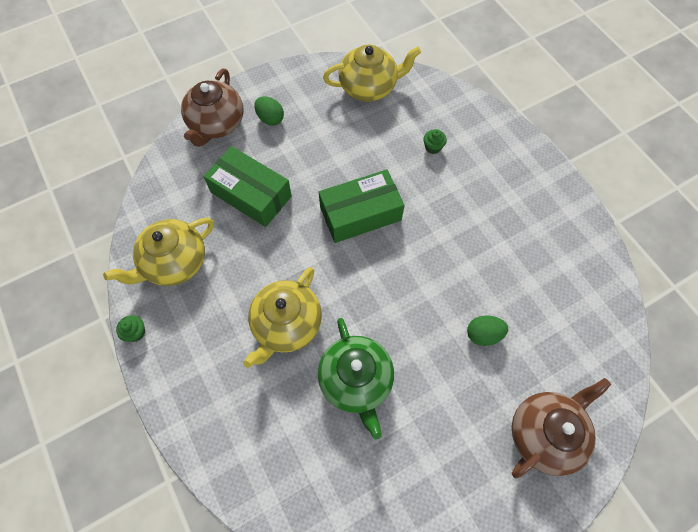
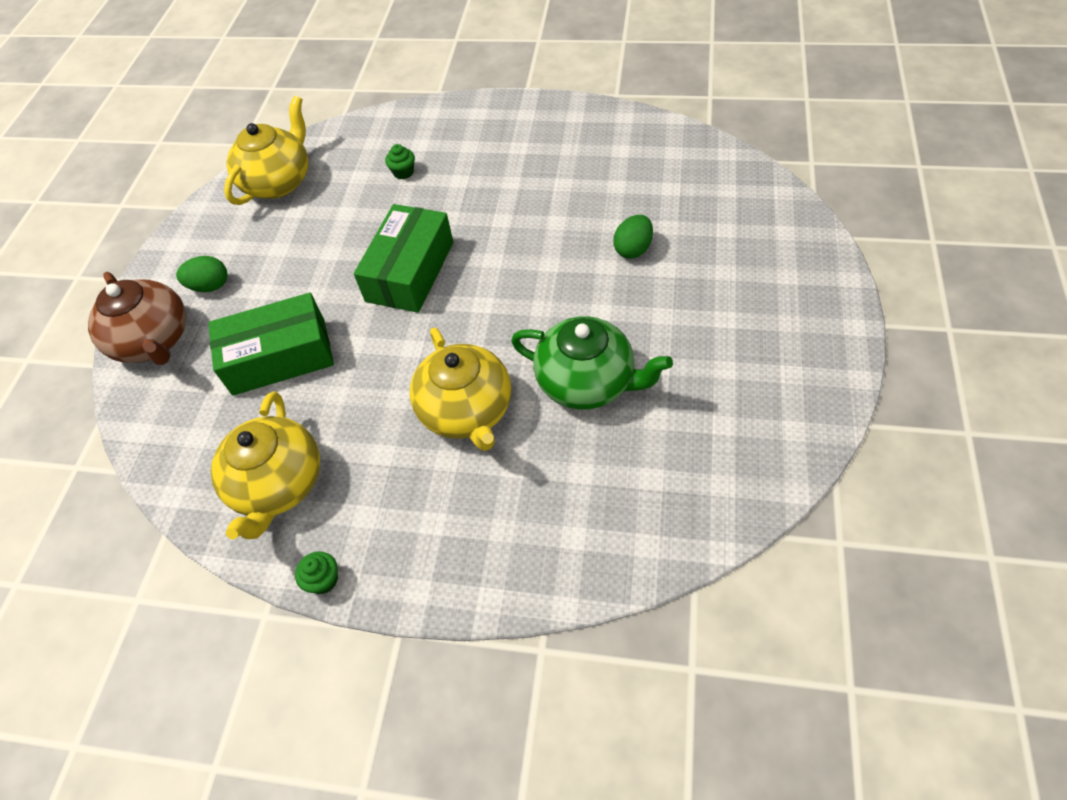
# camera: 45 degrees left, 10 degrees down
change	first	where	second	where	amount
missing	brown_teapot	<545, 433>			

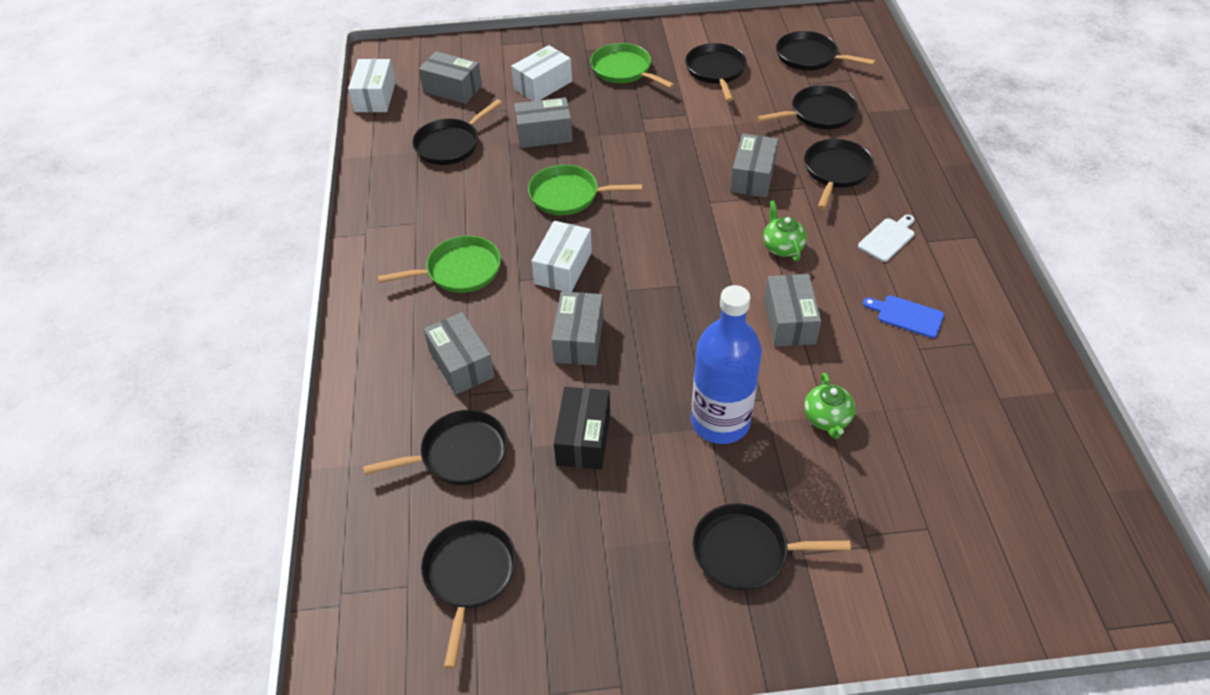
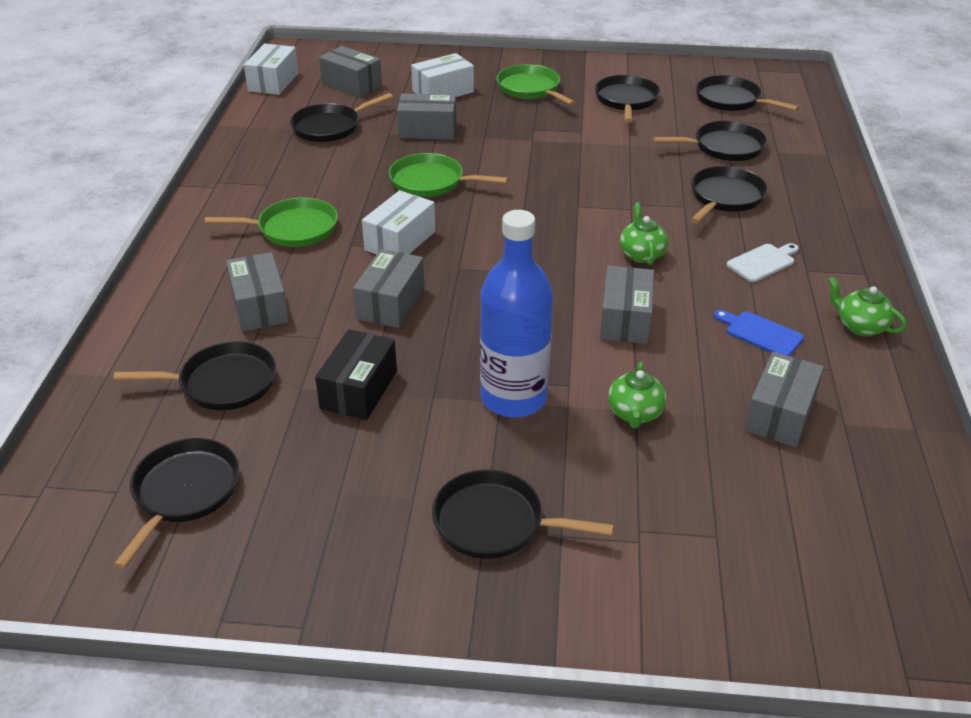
# camera: 10 degrees right, 10 degrees down
change	first	where	second	where	amount
relocated	grey_box	<753, 177>		<780, 414>	
appeared			green_teapot	<860, 326>	

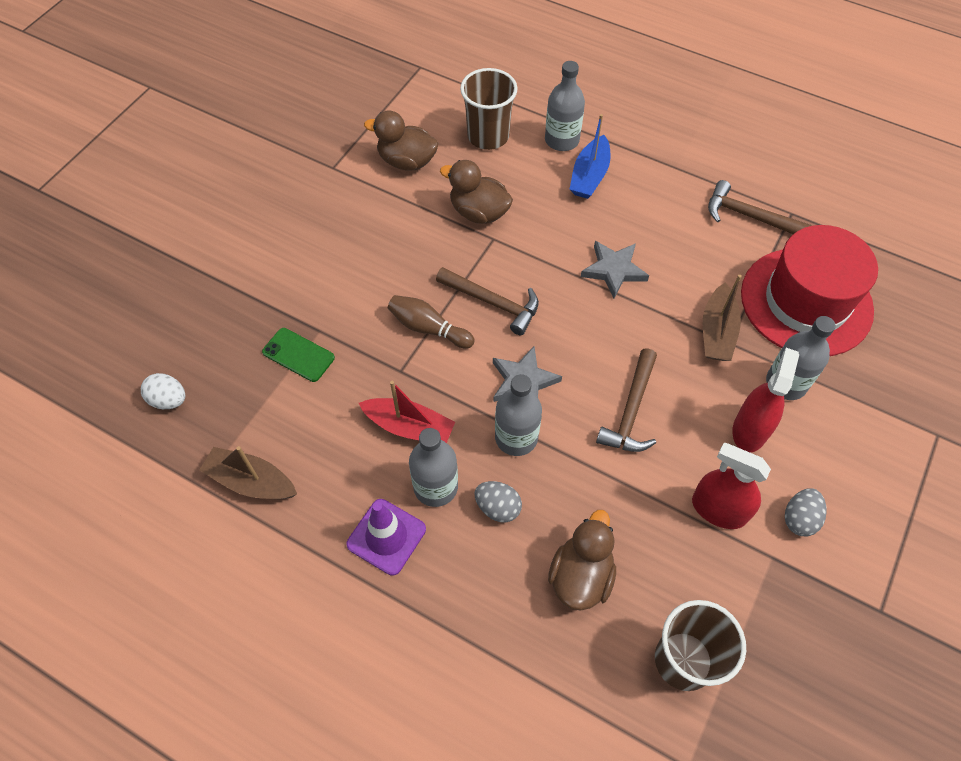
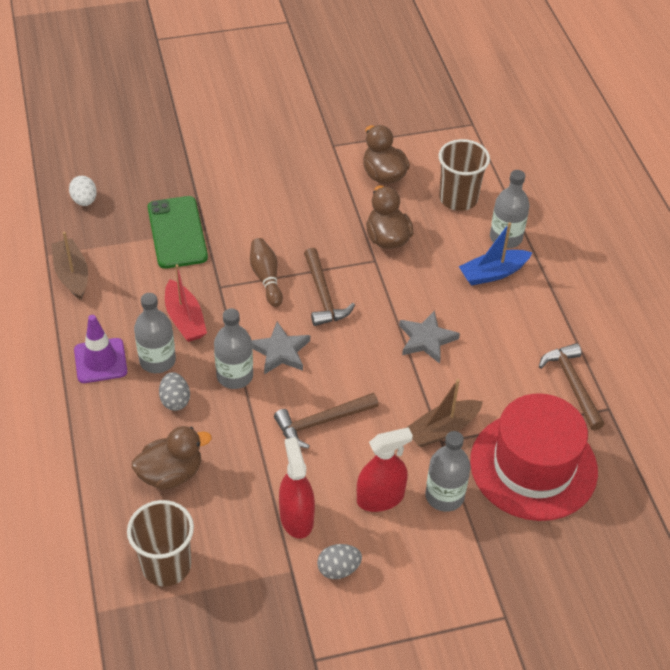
# camera: 45 degrees right, 10 degrees down
change	first	where	second	where	amount
size	green_phone	<298, 355>		<177, 232>	x1.66

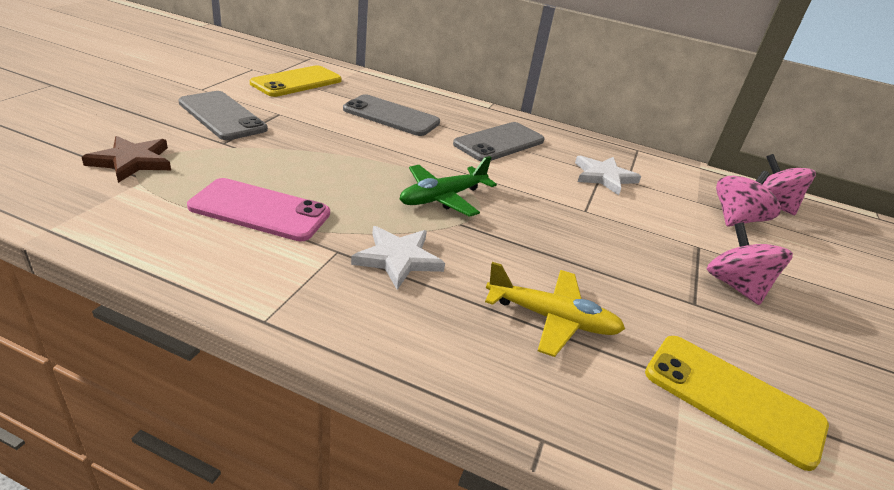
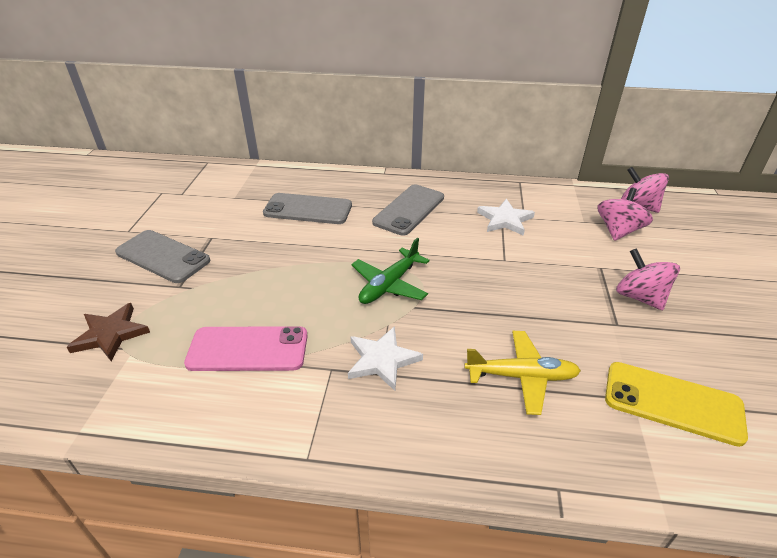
# camera: 10 degrees left, 5 degrees up
change	first	where	second	where	amount
missing	yellow_phone	<297, 82>			

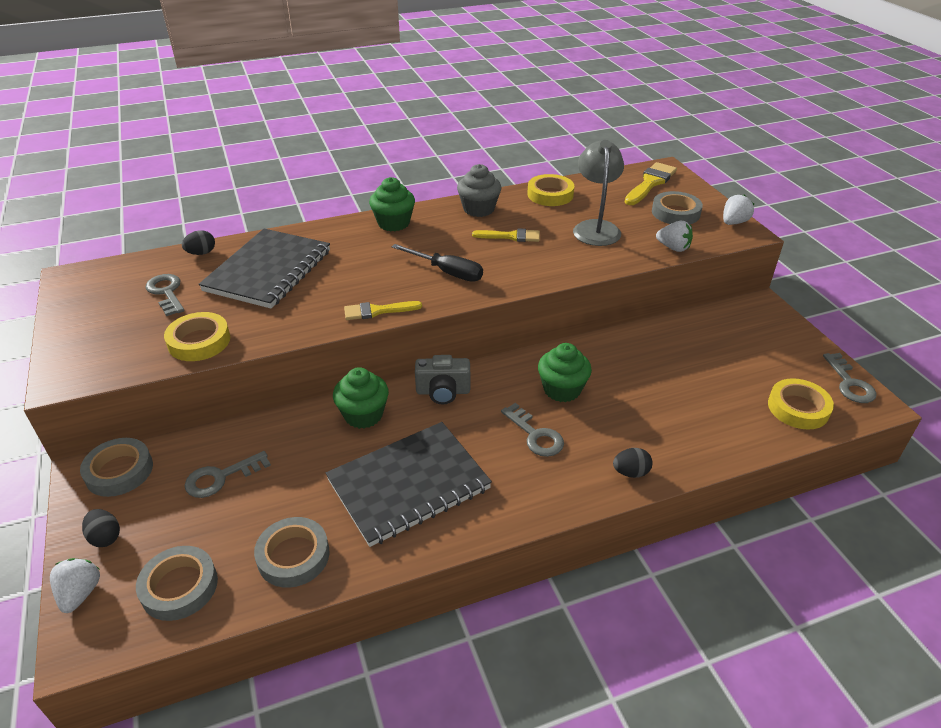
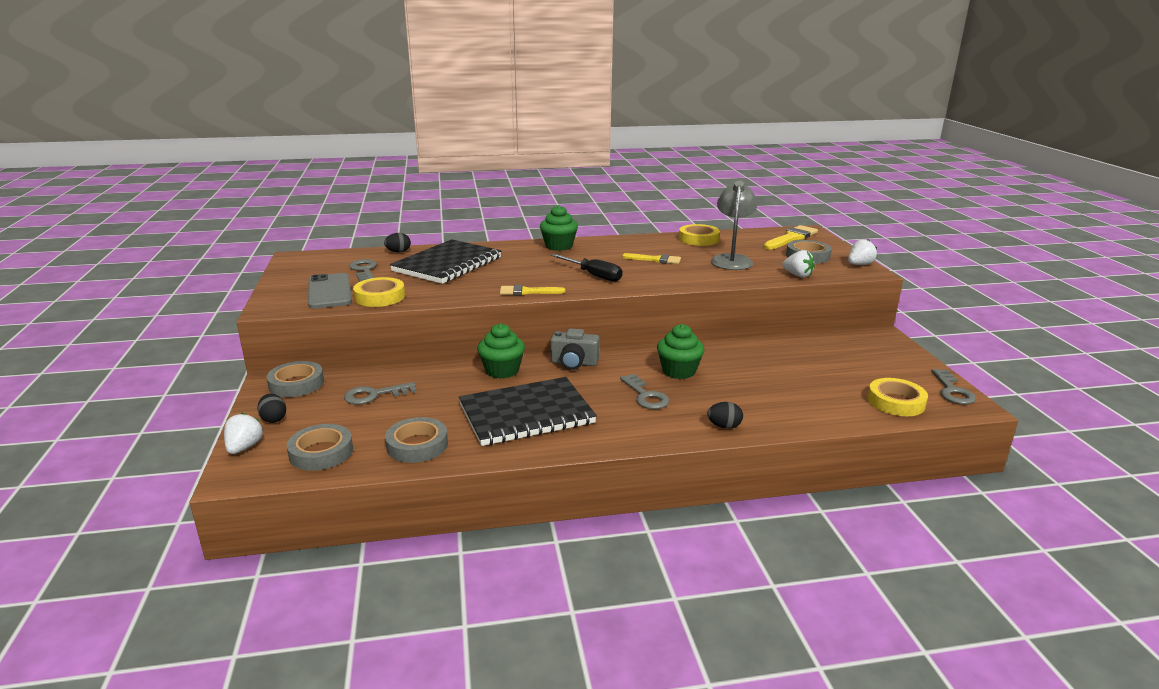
# camera: 10 degrees right, 15 degrees down
change	first	where	second	where	amount
missing	grey_cupcake	<479, 209>			
appeared			grey_phone	<329, 291>	

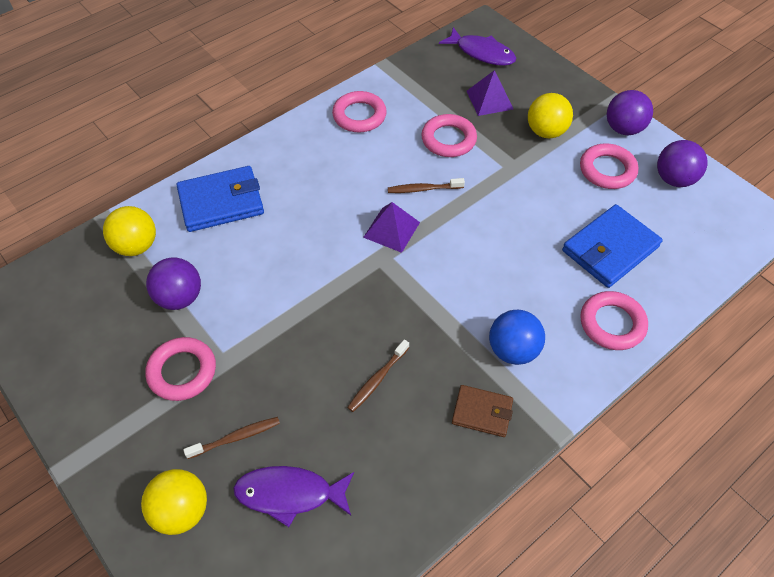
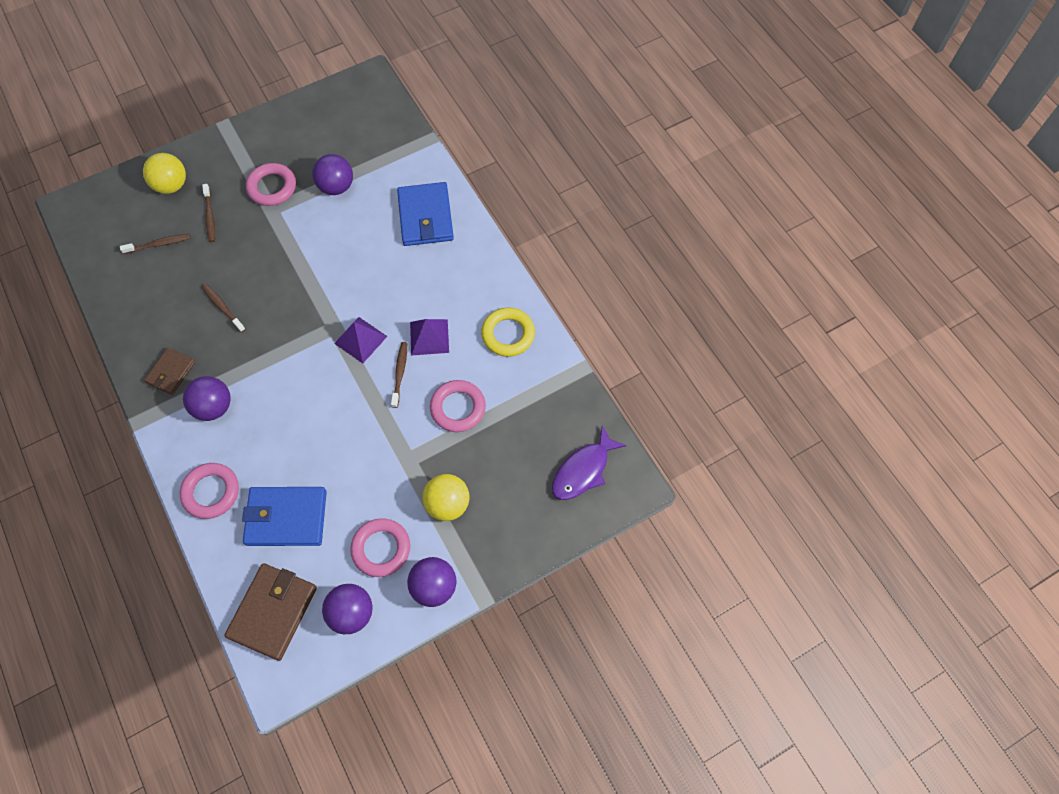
# camera: 100 degrees right, 10 degrees up
change	first	where	second	where	amount
missing	yellow_ball	<136, 246>			
exchanged	purple_fish	<290, 494>	brown_toothbrush	<159, 244>	
colour	pink_ring	<359, 116>	yellow_ring	<508, 334>	
relocated	purple_pyramid	<489, 100>		<429, 337>	
colour	blue_ball	<513, 350>	purple_ball	<214, 407>	
spun	blue_wallet	<610, 249>		<286, 517>	60 degrees counterclockwise
appeared			brown_wallet	<273, 612>	

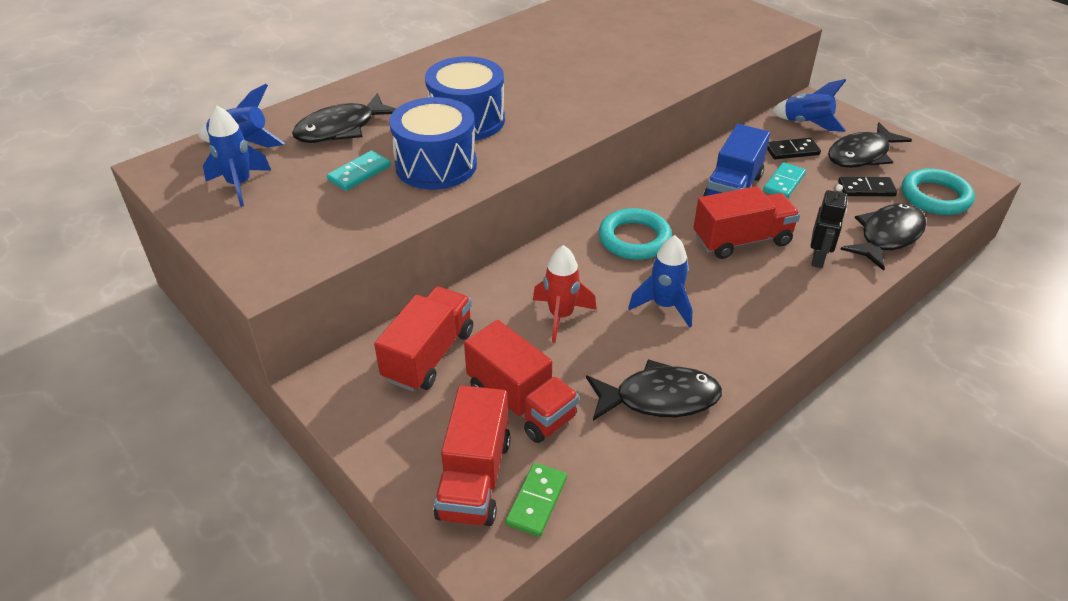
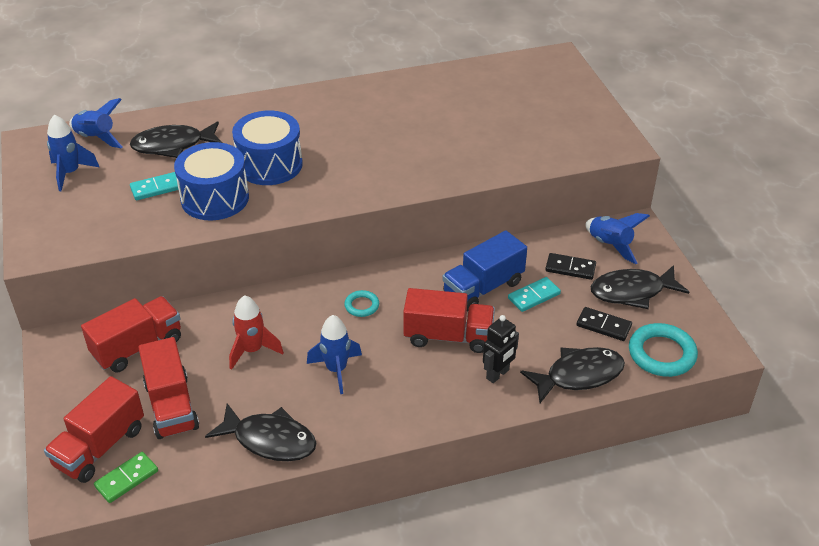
# camera: 25 degrees right, 0 degrees up
change	first	where	second	where	amount
size	turquoise_ring	<634, 239>		<362, 306>	x0.54

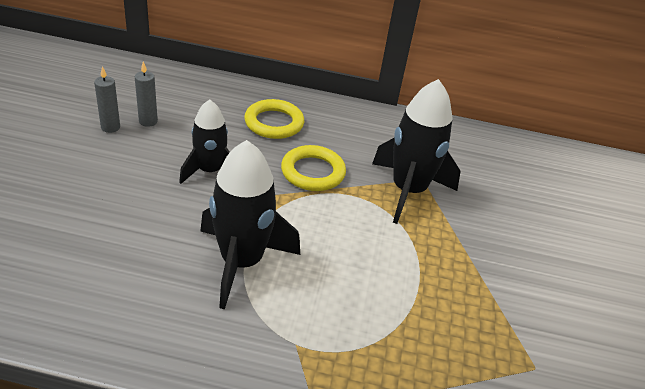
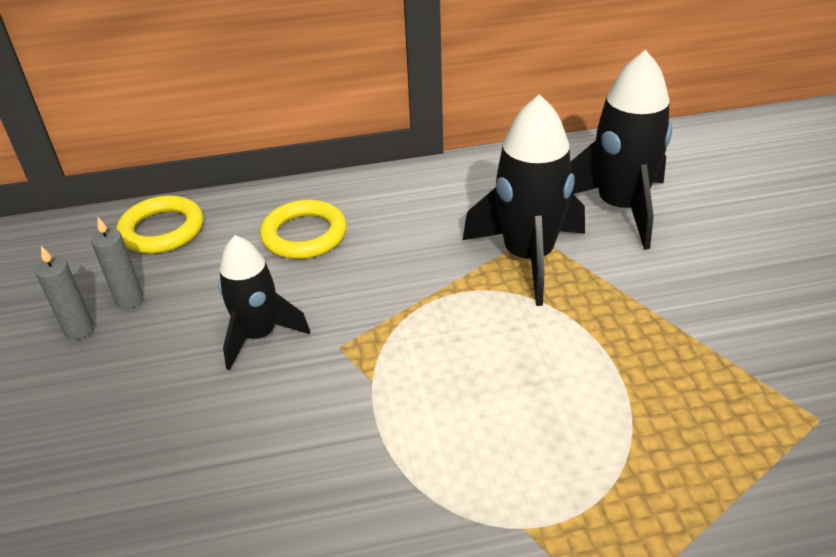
# camera: 15 degrees left, 0 degrees up
change	first	where	second	where	amount
relocated	black_rocket	<241, 262>		<620, 208>	
relocated	yellow_ring	<313, 172>		<162, 230>	

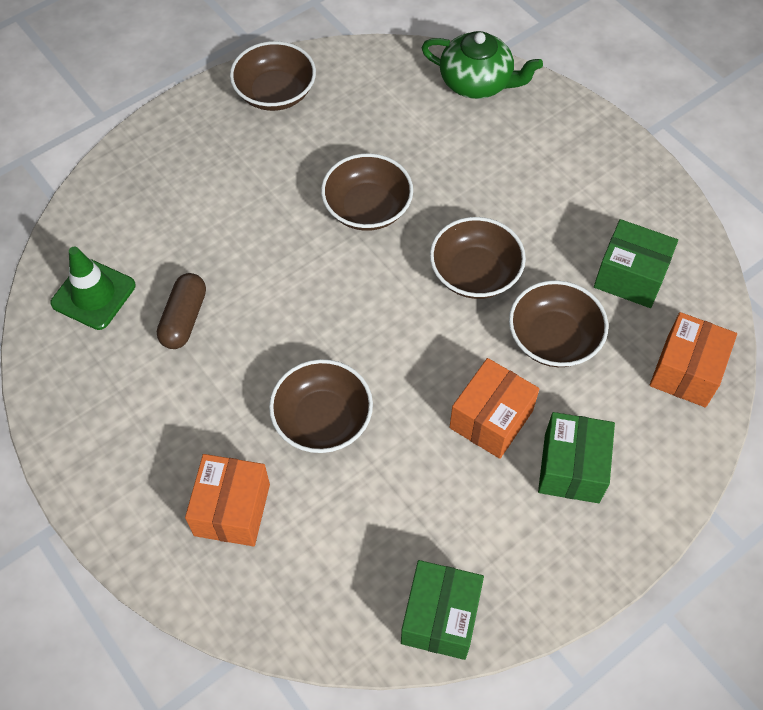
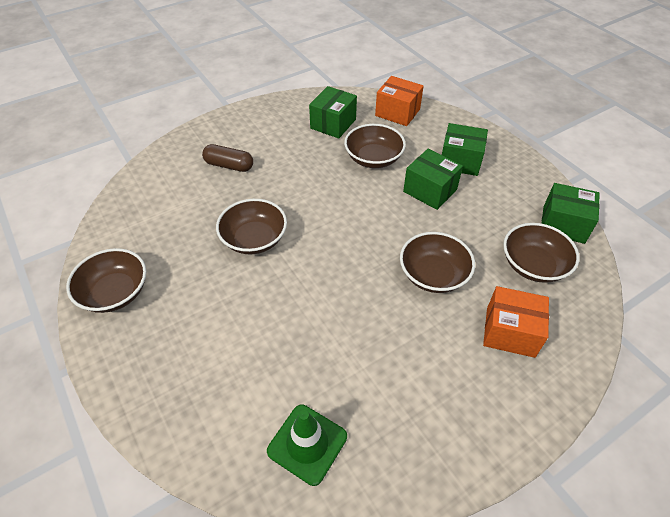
# camera: 85 degrees left, 10 degrees down
change	first	where	second	where	amount
relocated	brown_capsule	<184, 319>		<229, 165>	
missing	green_teapot	<477, 82>			
relocated	brown_bowl	<475, 273>		<533, 265>	
colour	orange_box	<491, 419>	green_box	<430, 190>	

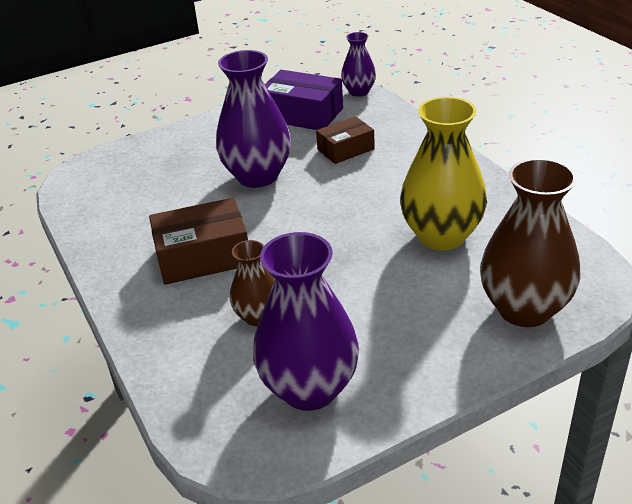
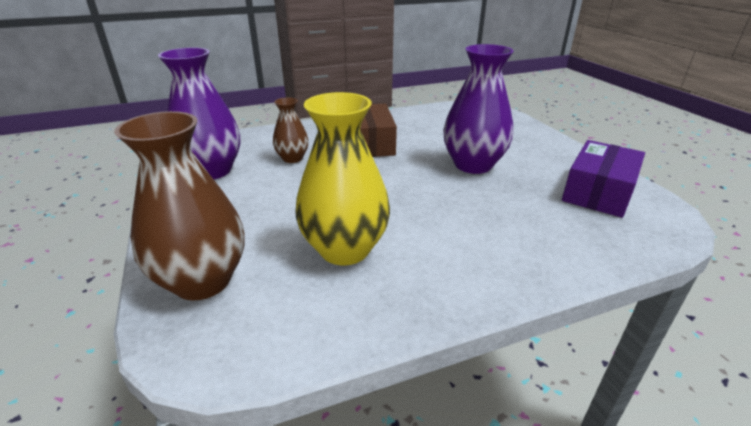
# camera: 95 degrees right, 5 degrees down
change	first	where	second	where	amount
missing	brown_box	<345, 149>			
missing	purple_vase	<359, 92>			

